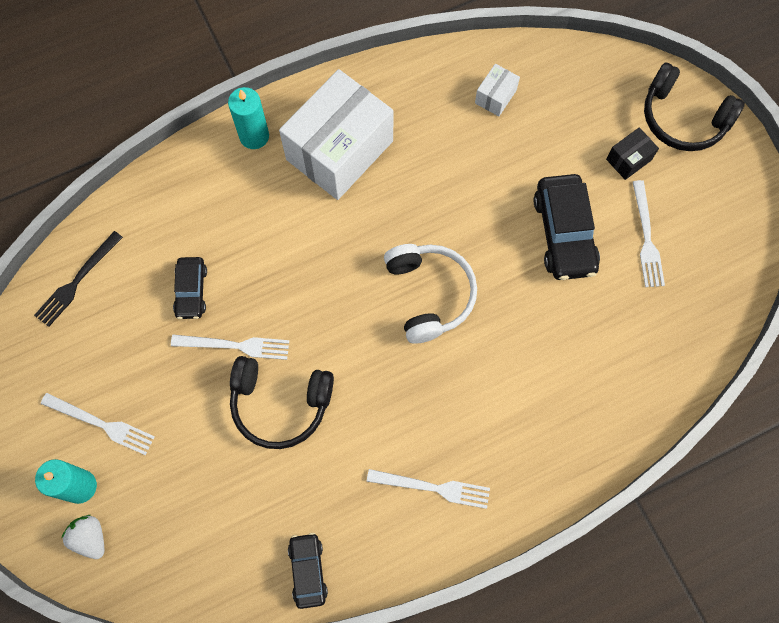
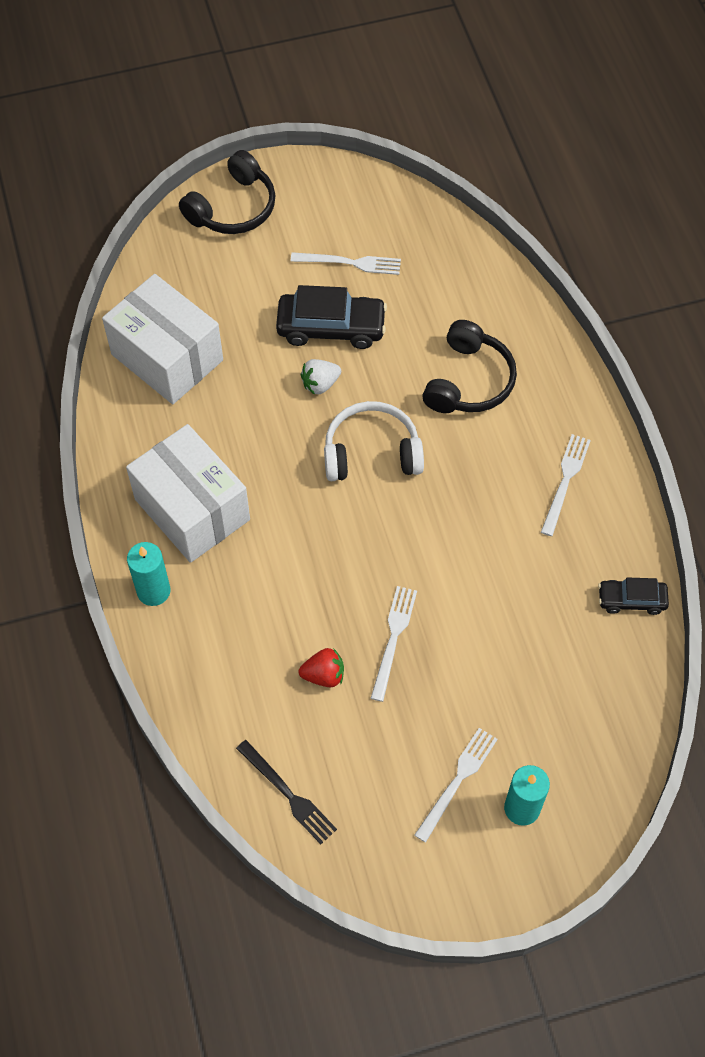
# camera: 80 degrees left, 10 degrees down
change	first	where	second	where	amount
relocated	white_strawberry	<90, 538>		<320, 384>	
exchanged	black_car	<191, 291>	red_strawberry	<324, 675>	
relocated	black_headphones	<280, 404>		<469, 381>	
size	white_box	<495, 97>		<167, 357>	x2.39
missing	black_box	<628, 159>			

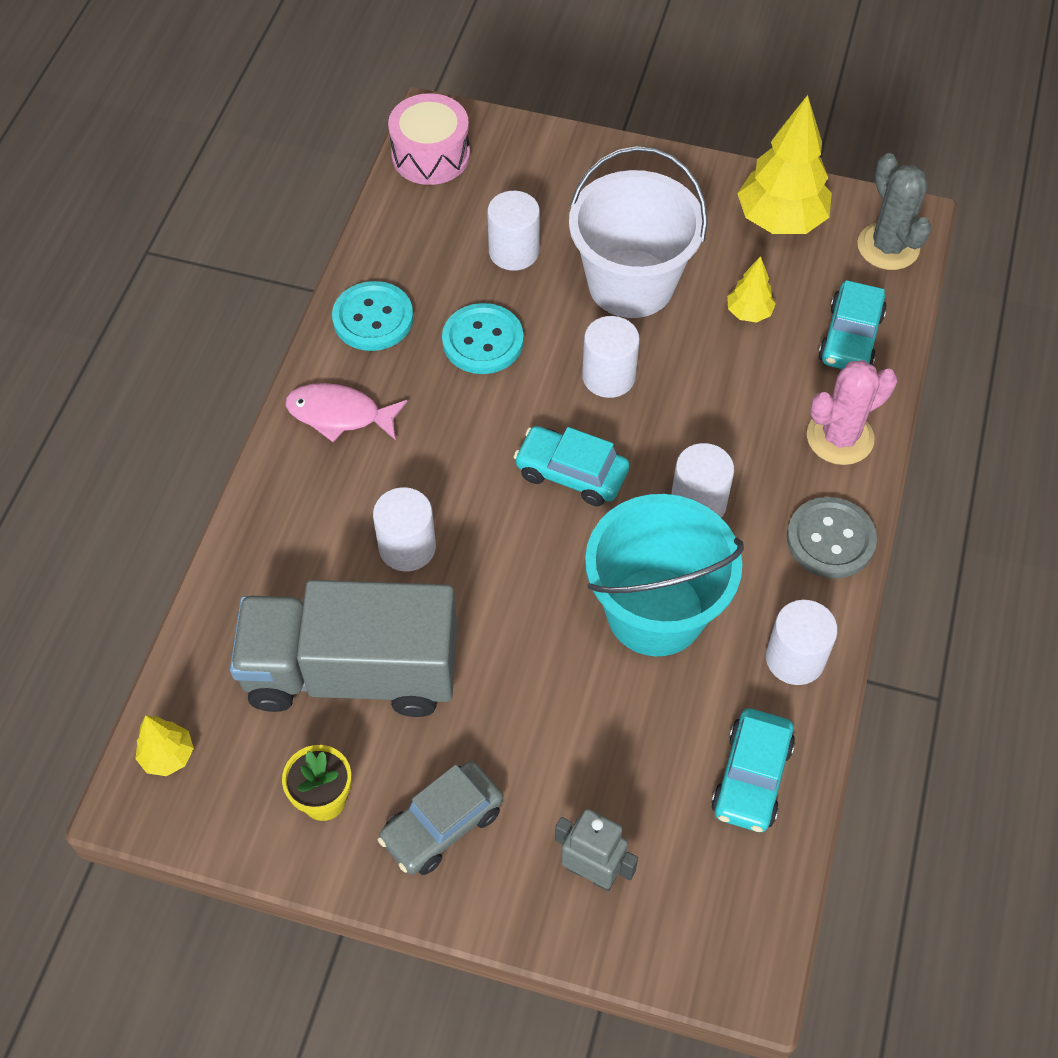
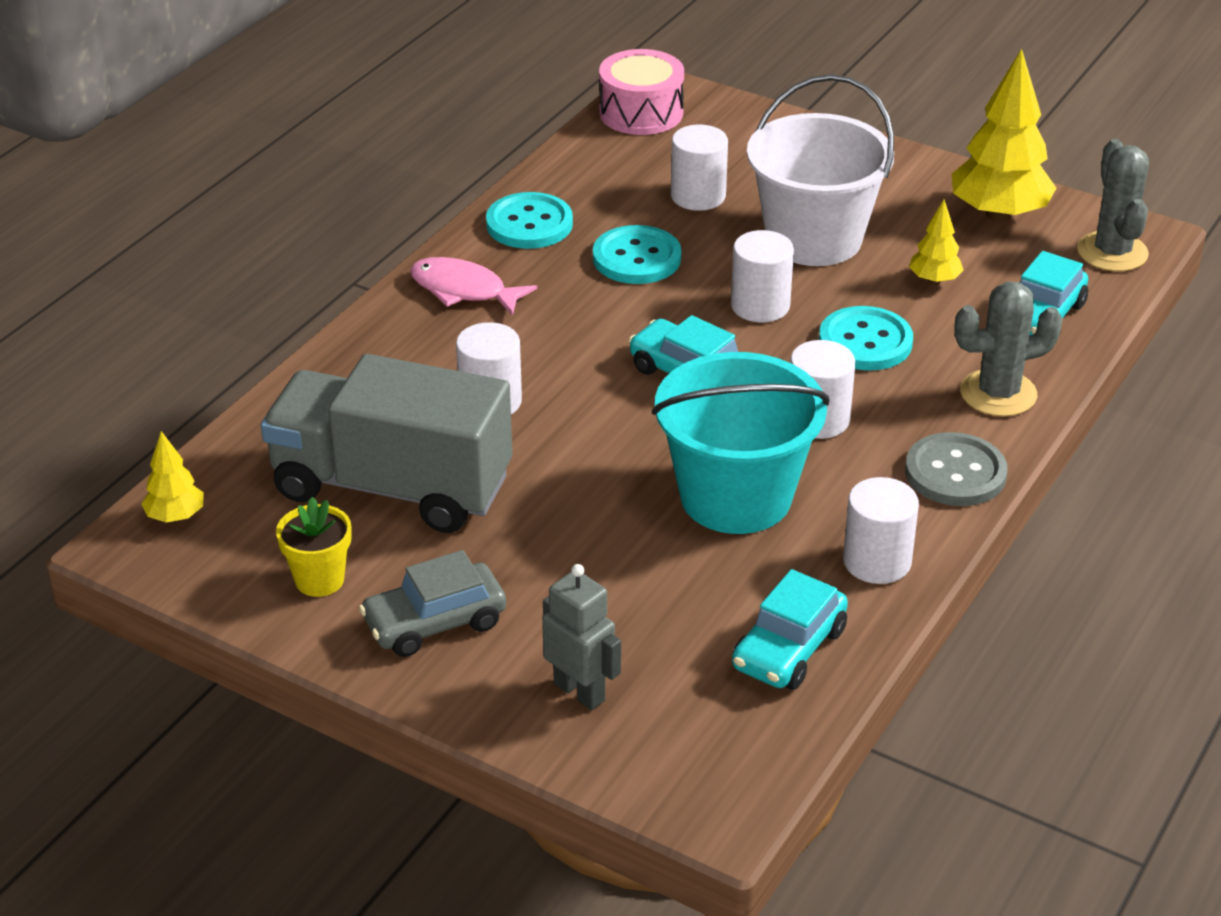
# camera: 15 degrees right, 20 degrees down
change	first	where	second	where	amount
colour	pink_cactus	<840, 437>	grey_cactus	<998, 393>	
appeared			turquoise_button	<865, 342>	

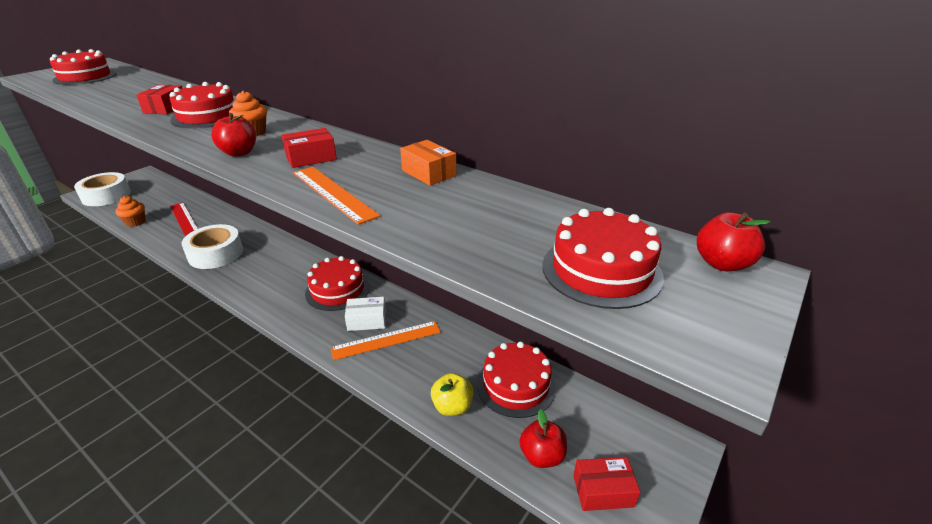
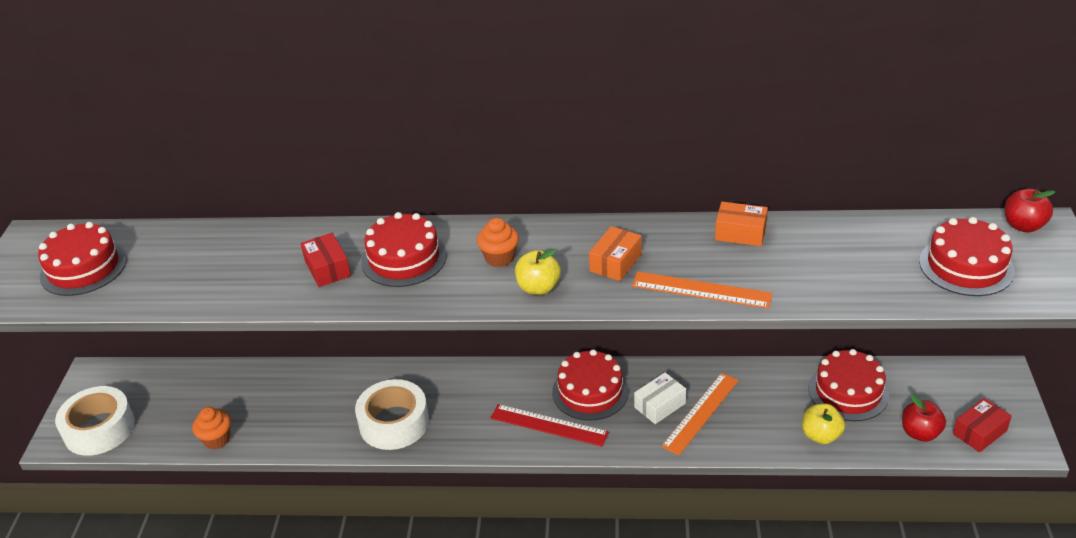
# camera: 30 degrees left, 5 degrees up
change	first	where	second	where	amount
relocated	red_ruler	<184, 219>		<549, 425>	
colour	red_apple	<239, 153>	yellow_apple	<538, 288>	
colour	red_box	<311, 158>	orange_box	<615, 262>	

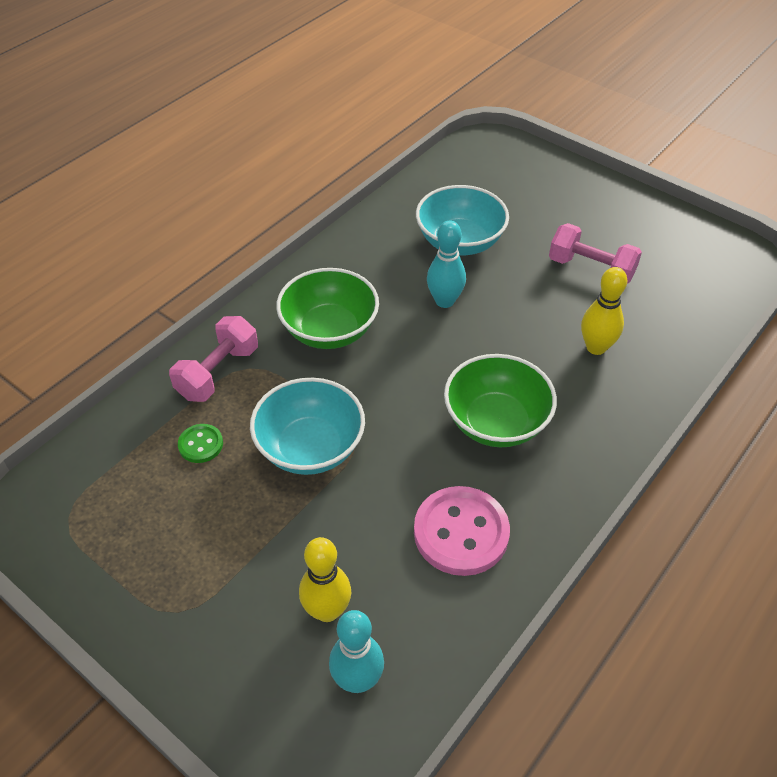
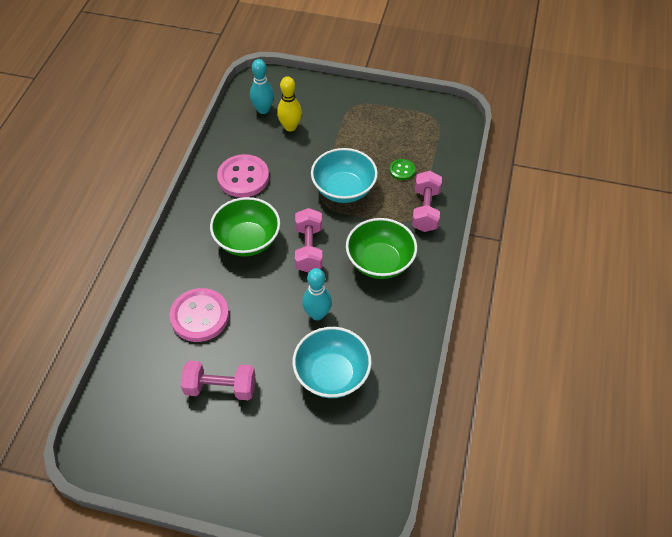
# camera: 155 degrees right, 5 degrees up
change	first	where	second	where	amount
exchanged	yellow_bowling_pin	<596, 347>	pink_button	<200, 316>	
appeared			pink_dumbbell	<309, 249>	

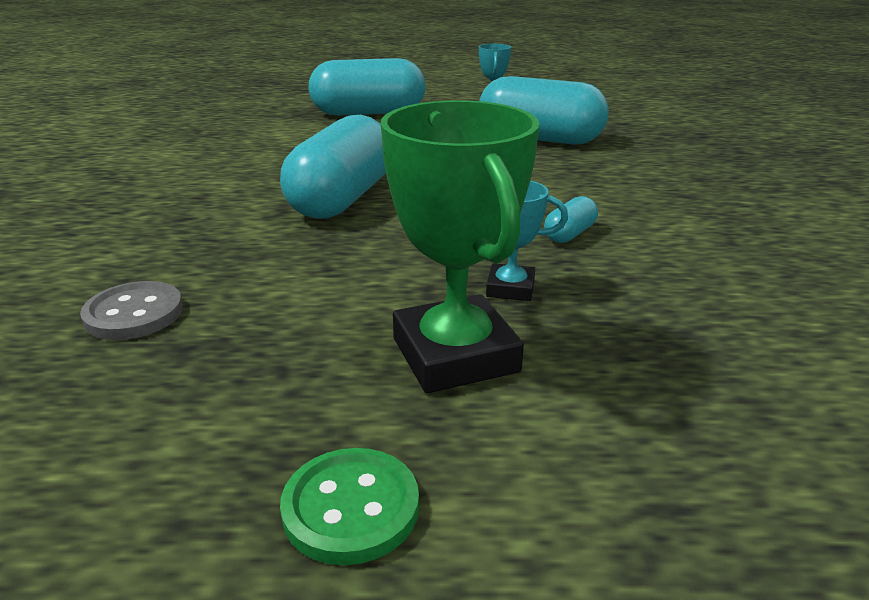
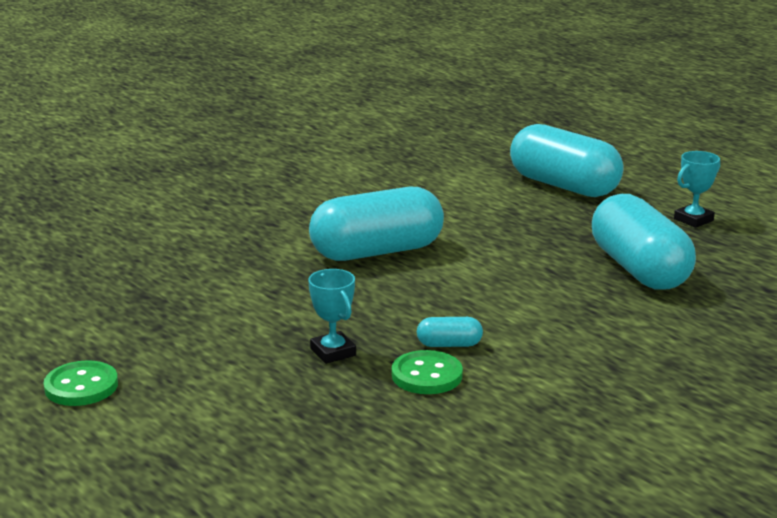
# camera: 50 degrees right, 5 degrees down
change	first	where	second	where	amount
missing	grey_button	<134, 314>			
missing	green_trophy	<455, 355>			
appeared			green_button	<427, 375>	

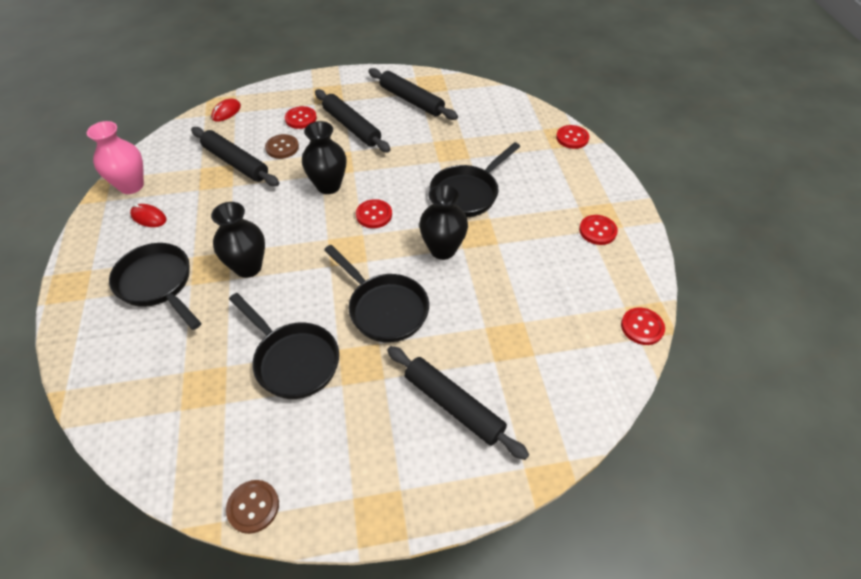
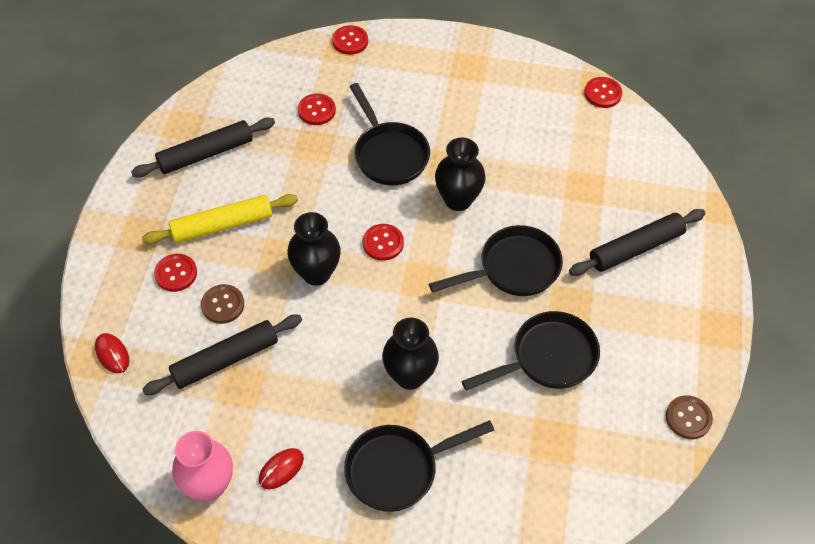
# camera: 70 degrees left, 5 degrees up
change	first	where	second	where	amount
colour	black_rolling_pin	<351, 127>	yellow_rolling_pin	<222, 225>	
relocated	red_button	<597, 231>		<316, 110>	

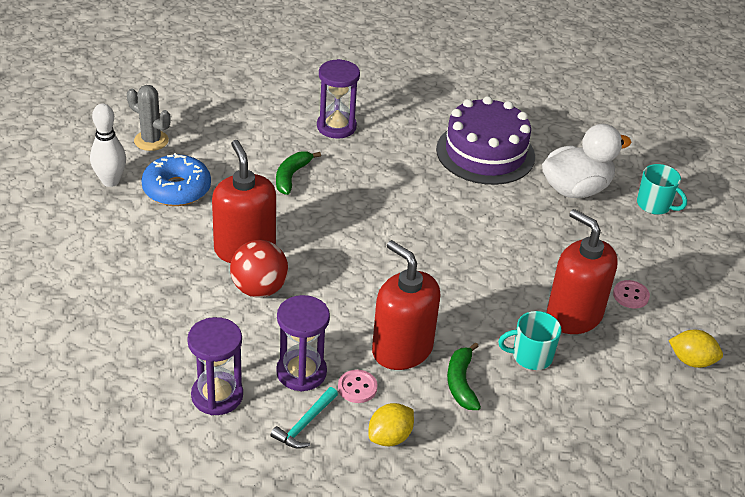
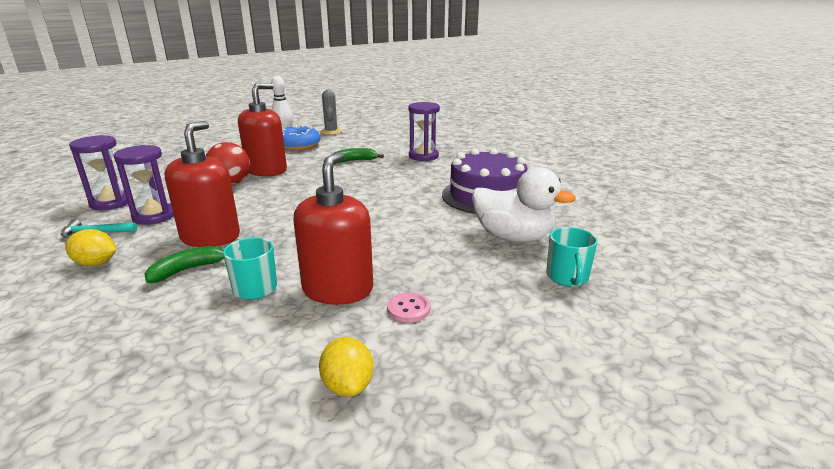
# camera: 55 degrees right, 15 degrees down
change	first	where	second	where	amount
missing	pink_button	<357, 387>			

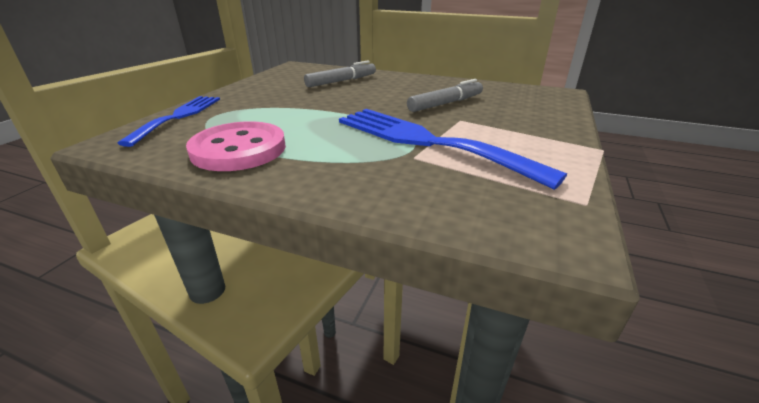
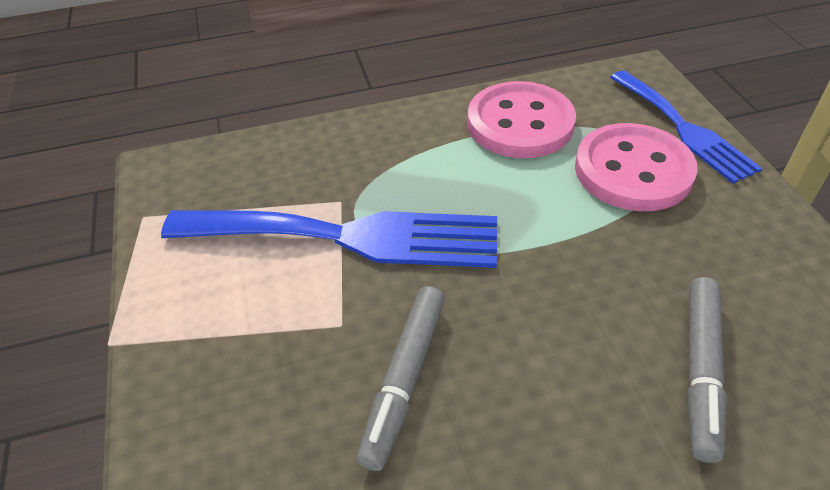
# camera: 145 degrees right, 15 degrees up
change	first	where	second	where	amount
appeared			pink_button	<633, 170>	

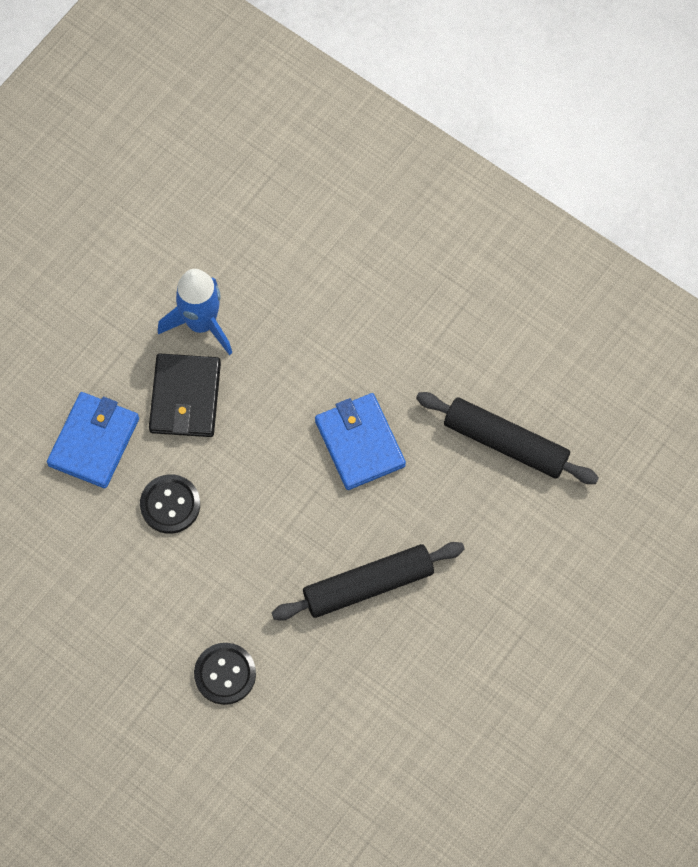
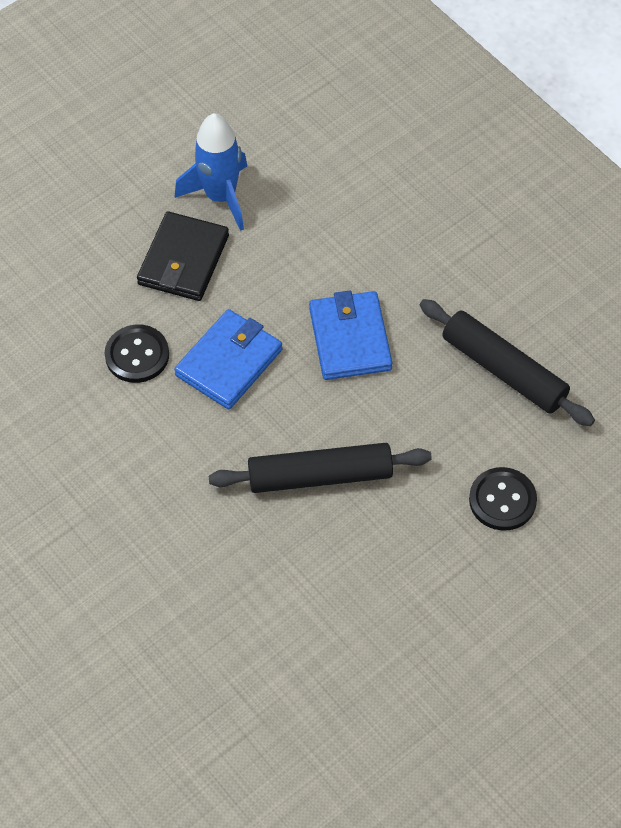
# camera: 15 degrees right, 10 degrees down
change	first	where	second	where	amount
relocated	blue_wallet	<93, 442>		<229, 362>	
relocated	black_button	<225, 674>		<502, 500>	

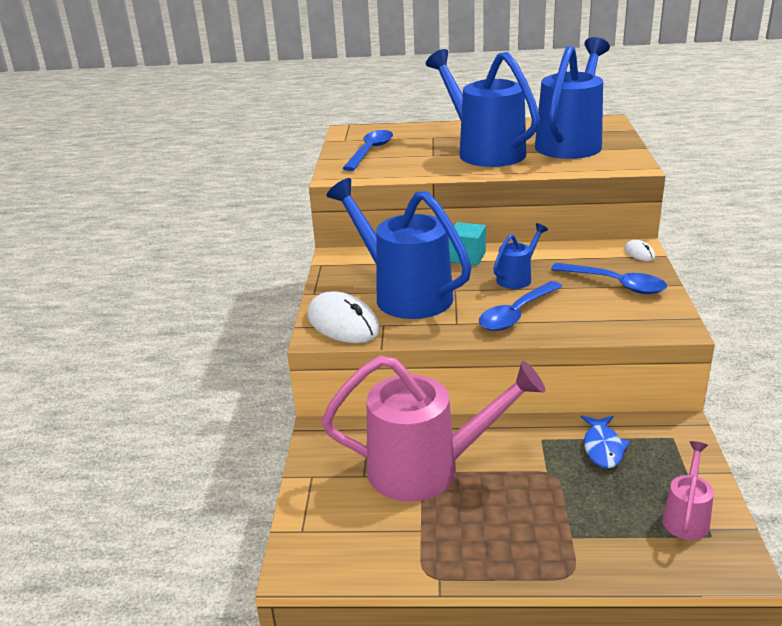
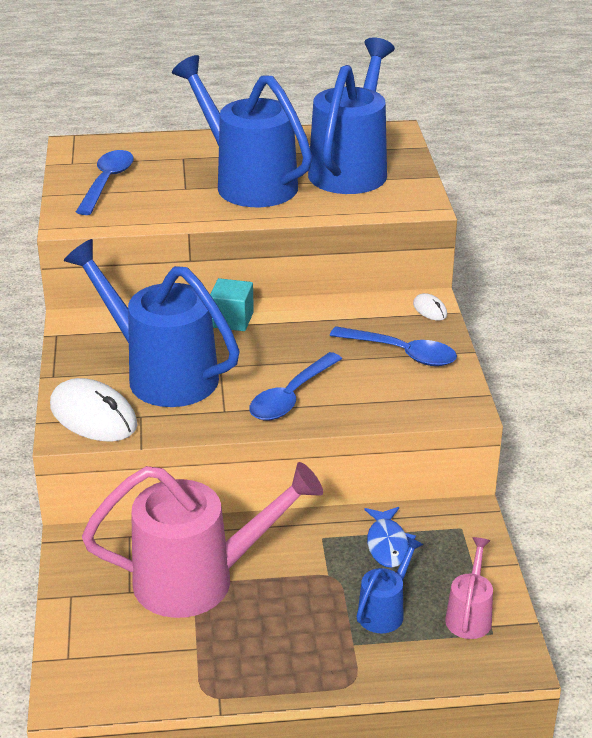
# camera: 10 degrees left, 5 degrees up
change	first	where	second	where	amount
relocated	blue_watering_can	<517, 278>		<385, 611>	

